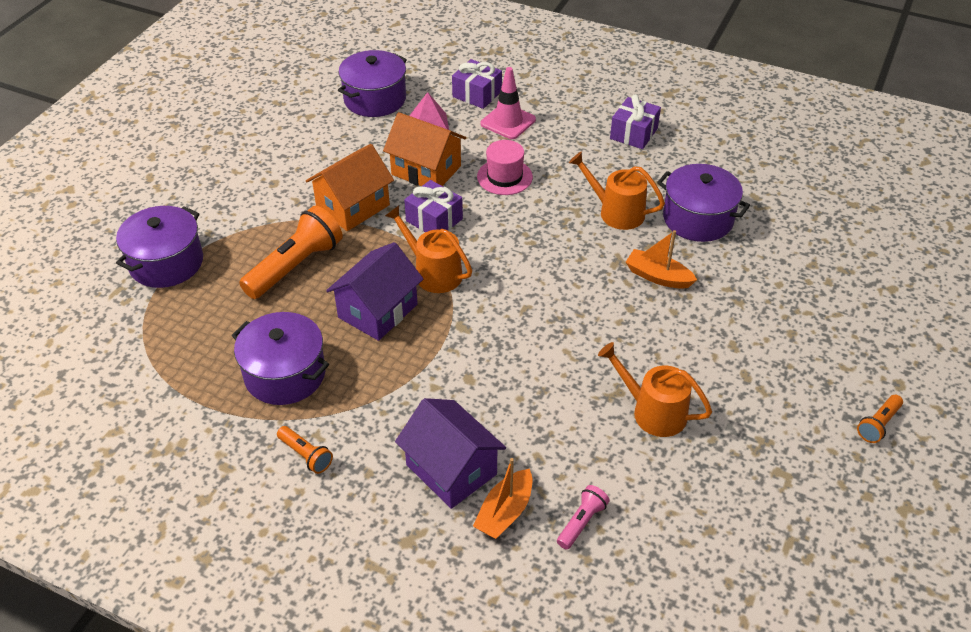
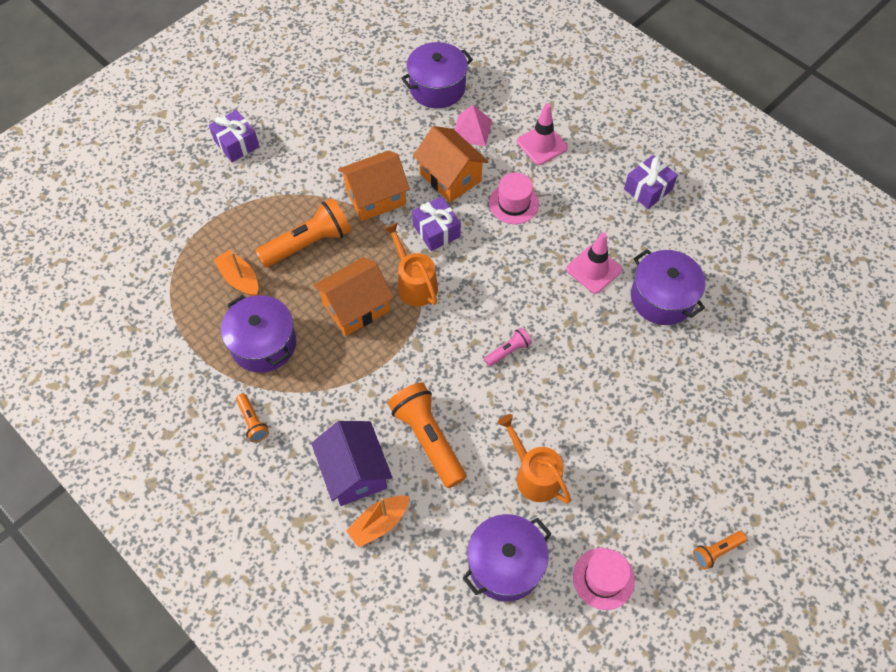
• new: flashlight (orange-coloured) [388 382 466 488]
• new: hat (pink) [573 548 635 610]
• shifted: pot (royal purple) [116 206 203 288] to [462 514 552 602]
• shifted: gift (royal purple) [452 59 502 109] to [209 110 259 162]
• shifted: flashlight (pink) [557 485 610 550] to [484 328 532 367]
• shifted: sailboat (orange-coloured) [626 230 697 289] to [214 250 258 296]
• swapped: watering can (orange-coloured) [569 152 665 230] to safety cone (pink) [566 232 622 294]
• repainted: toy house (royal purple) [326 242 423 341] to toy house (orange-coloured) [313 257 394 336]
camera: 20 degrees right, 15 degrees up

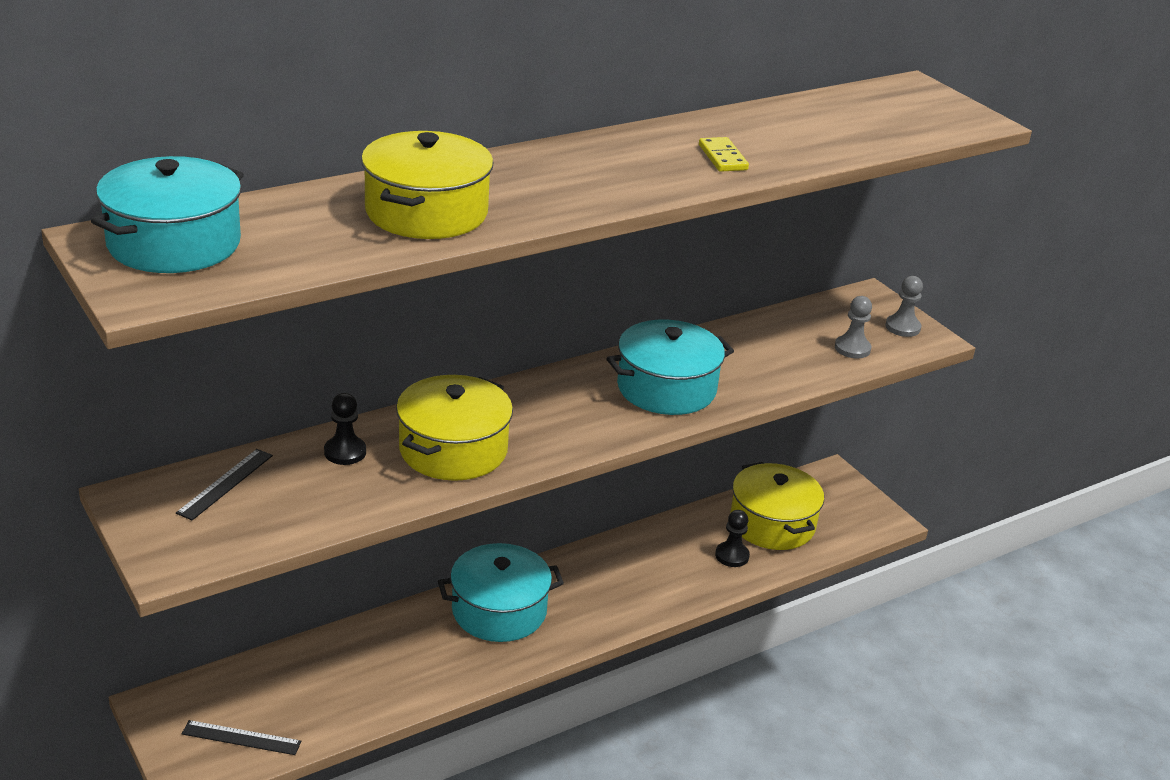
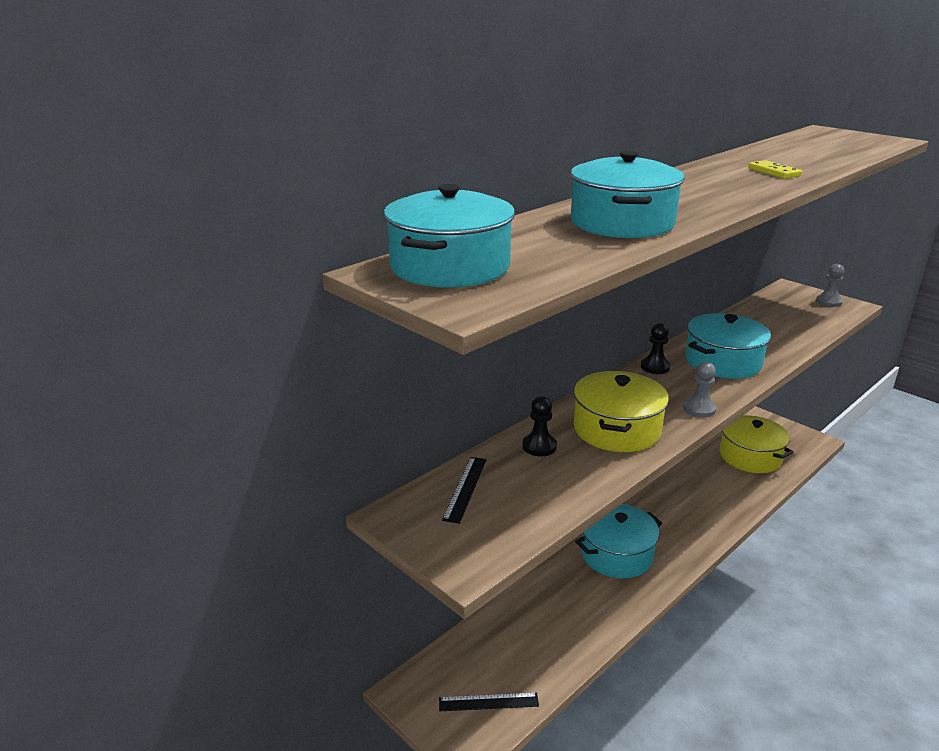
• shifted: chess pawn (black) [715 510 750 567] to [641 323 670 374]
• shifted: chess pawn (grey) [835 296 872 358] to [683 362 716 418]
• repainted: pot (golden) [361 131 494 239] to pot (aqua) [570 151 685 238]
camera: 10 degrees left, 5 degrees down

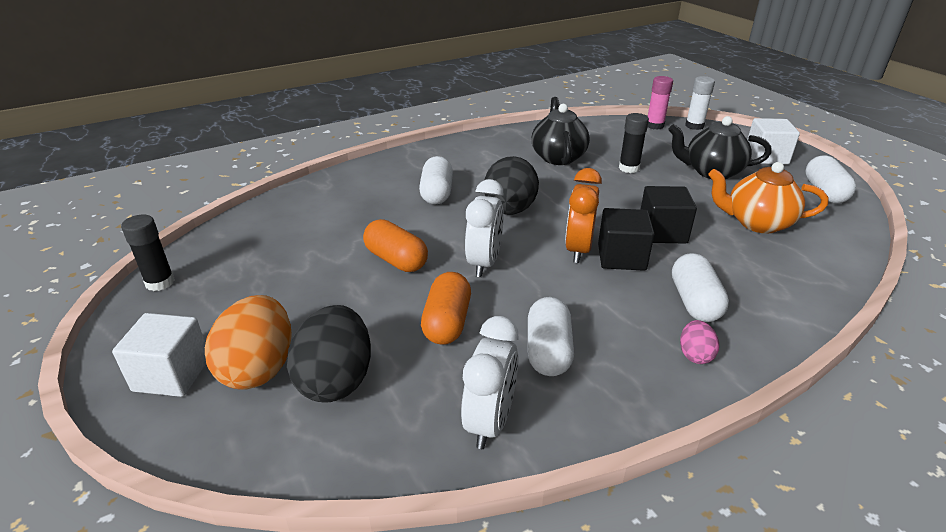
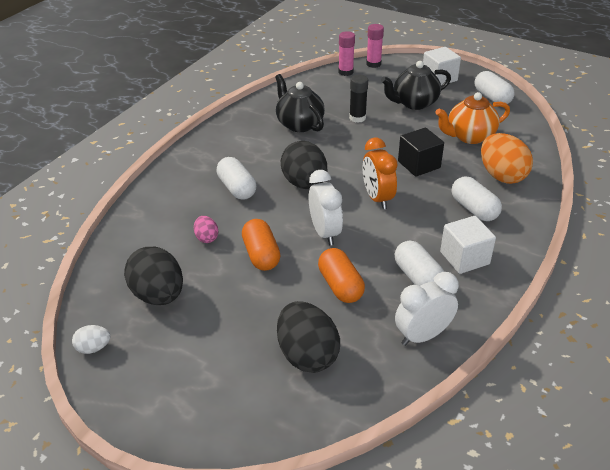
• gone: block (black) [598 208 654 271]
• new: egg shape (black) [124 247 183 305]
• shifted: block (snow-white) [112 313 206 397] to [440 216 496 274]
• shifted: egg shape (orange-coloured) [205 295 292 390] to [481 133 533 184]
• shifted: egg shape (pink) [680 320 719 364] to [194 216 218 243]
• swapped: glue stick (black) [121 215 175 291] to egg shape (snow-white) [72 325 111 354]
• repainted: glue stick (snow-white) [685 76 715 130] to glue stick (pink) [366 24 384 68]
• rotated: pill shape (orange-coloured) [363 219 428 272] = [242 219 281 271] 60 degrees clockwise
• rotated: alarm clock (snow-white) [461 316 518 449] = [395 272 459 346] 105 degrees counterclockwise
camera: 30 degrees left, 5 degrees up

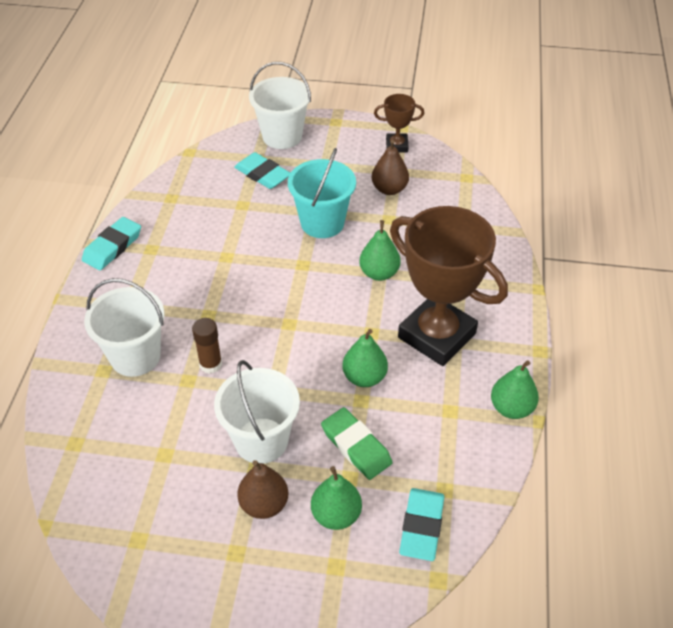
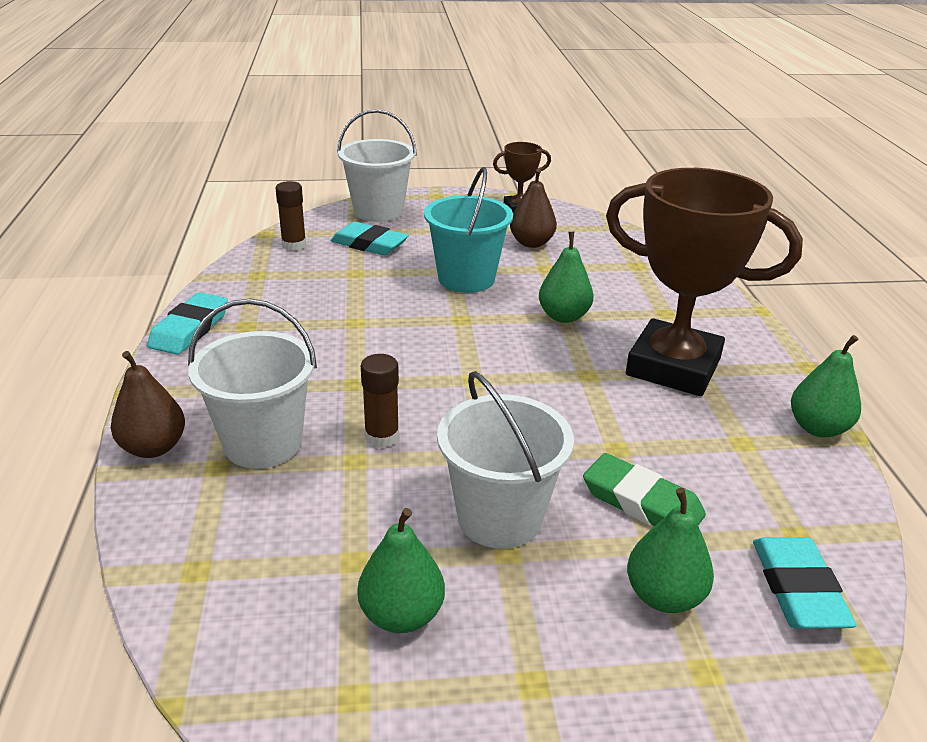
• new: glue stick (dark brown) [276 181 307 251]
• shifted: pear (dark brown) [237 460 288 519] to [111 351 185 458]
• shifted: pear (leaf-green) [342 329 388 387] to [358 508 445 633]
camera: 15 degrees left, 15 degrees down

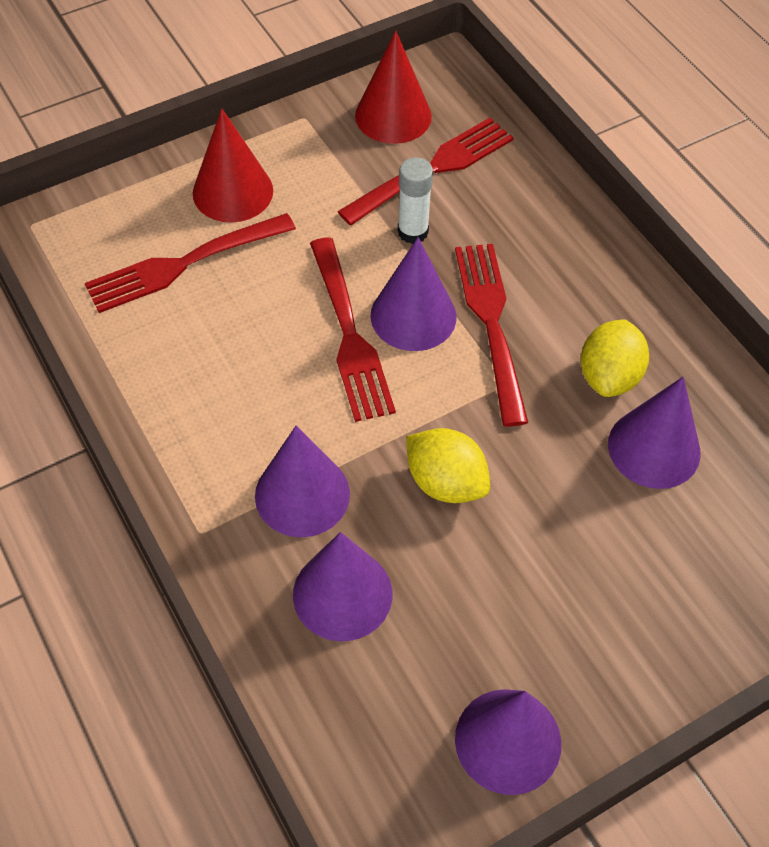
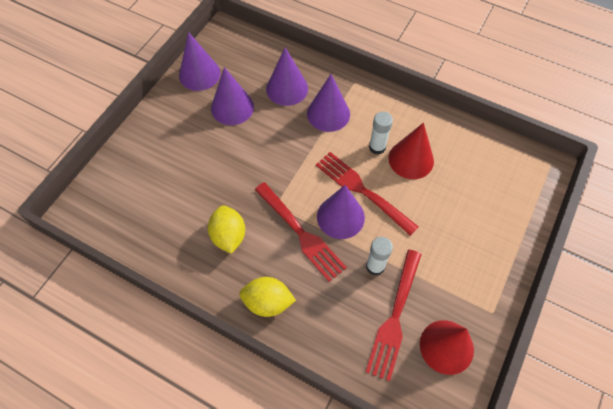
• gone: dinner fork (scarlet) [85 213 296 313]
• new: glue stick (snow-white) [369 111 393 155]
• shifted: cone shape (scarlet) [193 108 273 223] to [388 123 434 179]
• shifted: citrus fruit (golden) [406 428 490 503] to [239 277 296 317]
• shifted: cone shape (royal purple) [608 377 701 489] to [211 67 254 125]
camera: 150 degrees right, 5 degrees up

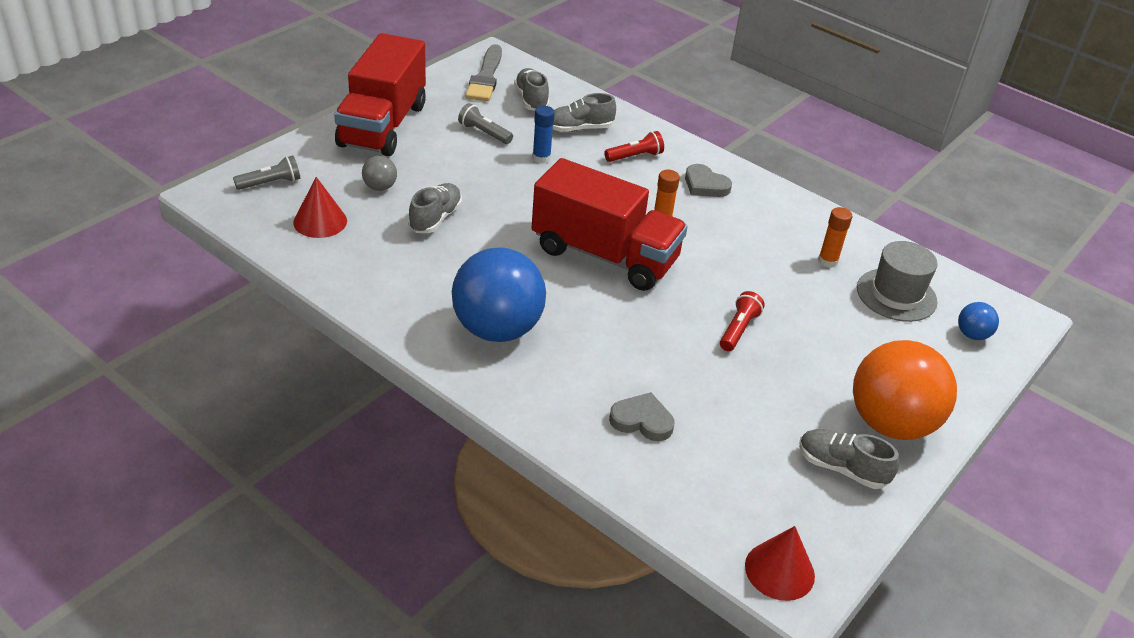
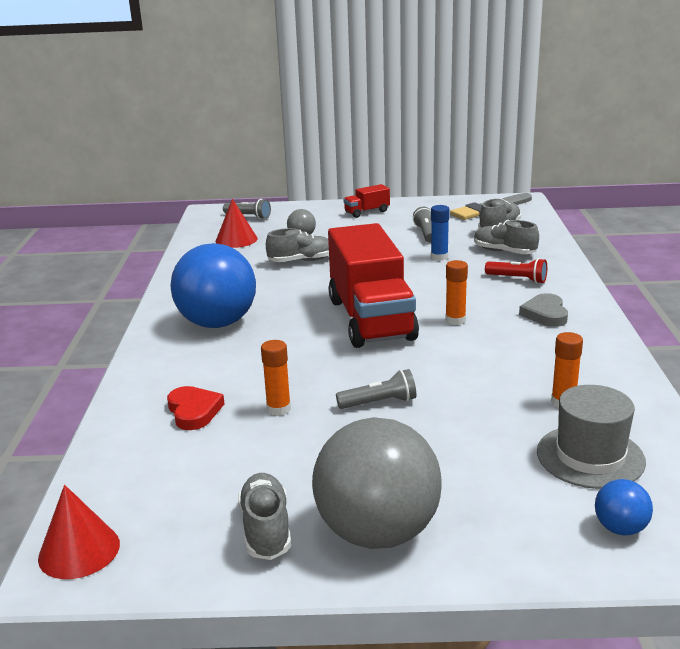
• new: glue stick (orange-coloured) [261 340 291 416]
• repainted: love heart (grey) [609 392 674 441] to love heart (scarlet) [167 386 224 430]
• repainted: flashlight (scarlet) [720 291 765 351] to flashlight (grey) [336 369 416 409]
• repainted: play ball (orange-coloured) [853 340 957 440] to play ball (grey) [312 417 442 549]
• scaled: truck (scarlet) [334 33 426 156] = [343 184 390 218] x0.41
camera: 55 degrees right, 15 degrees down

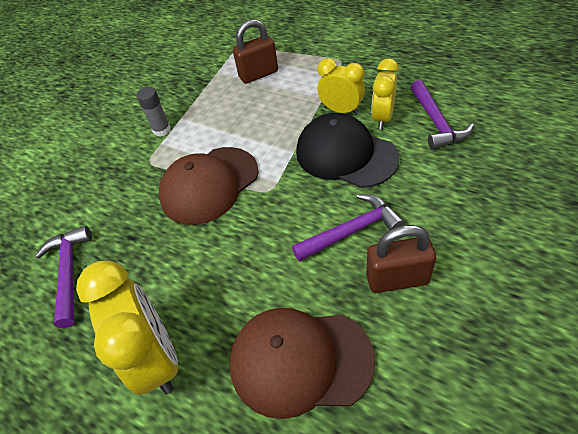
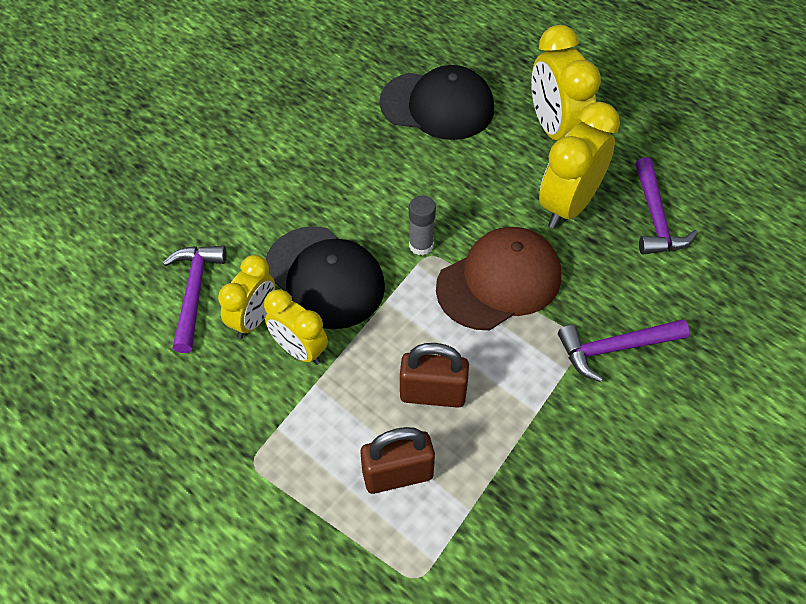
• new: alarm clock (golden) [539 102 620 229]
• shifted: glue stick (grey) [136 87 171 137] to [409 196 436 255]
• shifted: carpenter's hammer (royal purple) [292 194 405 262] to [558 319 689 382]
• shifted: lock (dark brown) [366 225 436 293] to [400 343 469 408]
• repainted: peaked cap (dark brown) [229 308 375 419] to peaked cap (black) [379 65 494 140]
camera: 175 degrees left, 5 degrees up

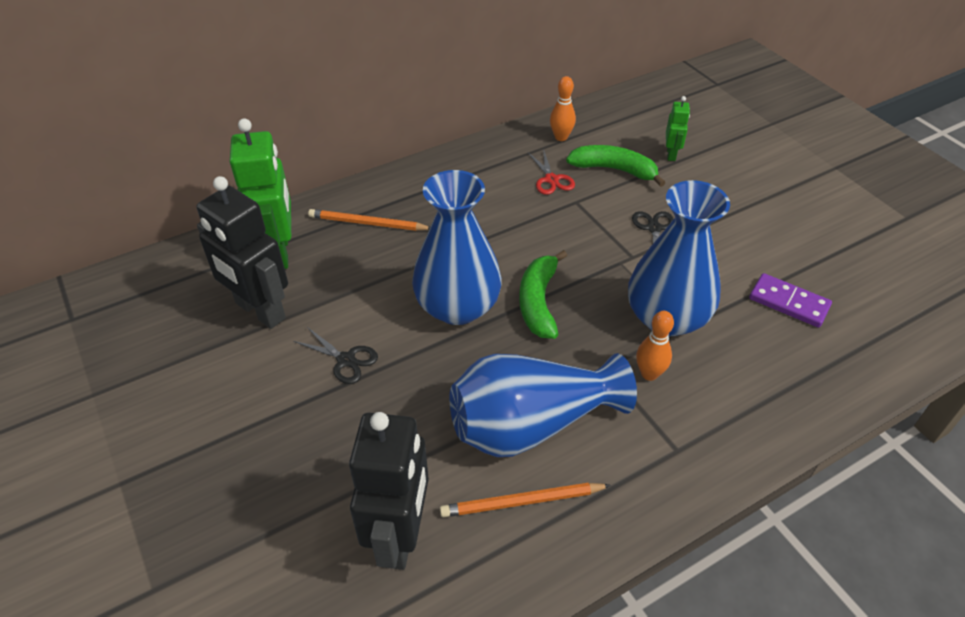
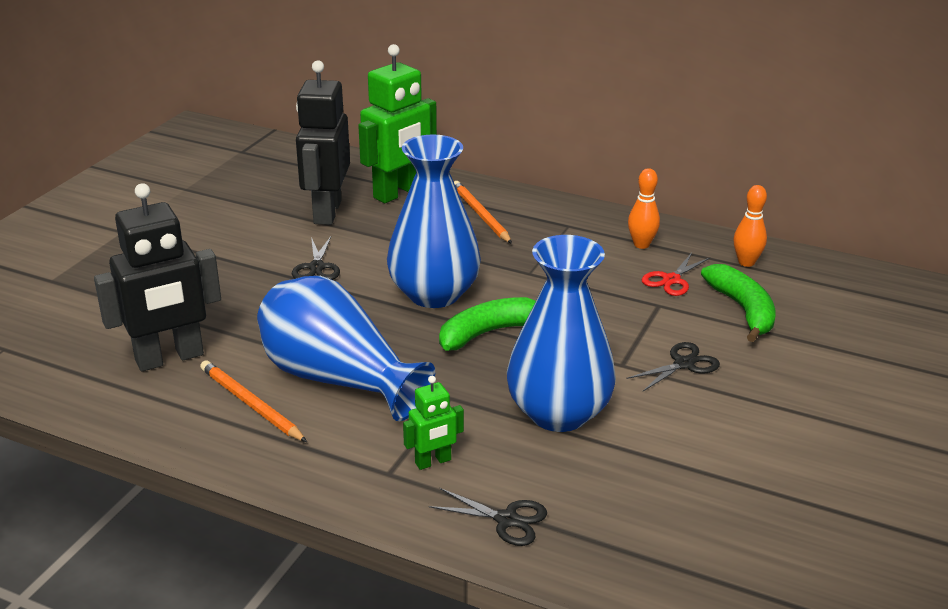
• gone: domino (royal purple) [749 273 832 328]
• new: pair of scissors (black) [429 488 547 546]
• shifted: bowling pin (orange-coloured) [636 311 674 381] to [628 168 660 249]
• shifted: robot (leaf-green) [666 96 690 161] to [403 376 464 470]
camera: 55 degrees right, 15 degrees down

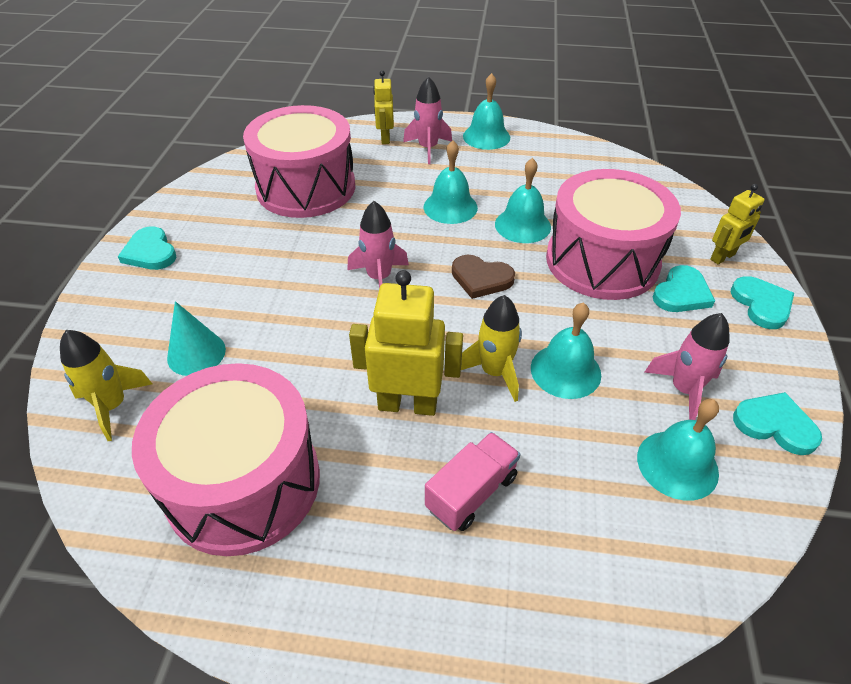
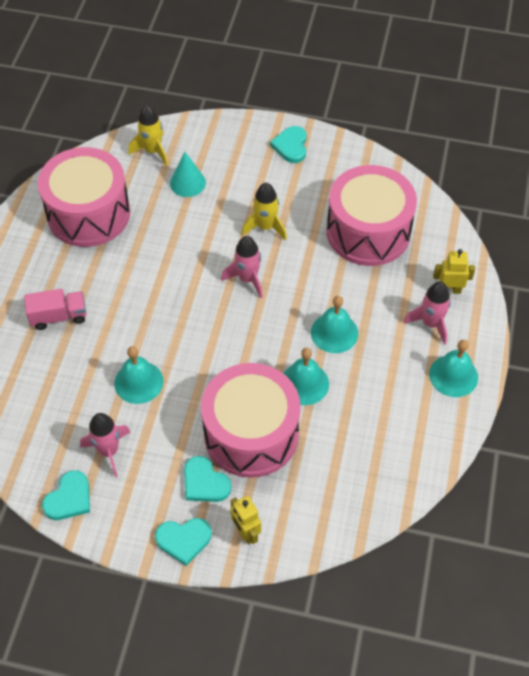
• gone: robot (golden) [349 270 463 416]
• gone: love heart (dark brown) [452 255 515 299]
• gone: school bell (aqua) [637 399 719 501]
• shifted: rocket (golden) [461 295 522 402] to [242 183 287 241]
• rotated: love heart (aqua) [118 226 176 270] = [270 126 307 163] 60 degrees counterclockwise
• rotated: truck (pink) [425 432 520 531] = [24 289 86 330] 60 degrees counterclockwise
camera: 95 degrees right, 10 degrees up

